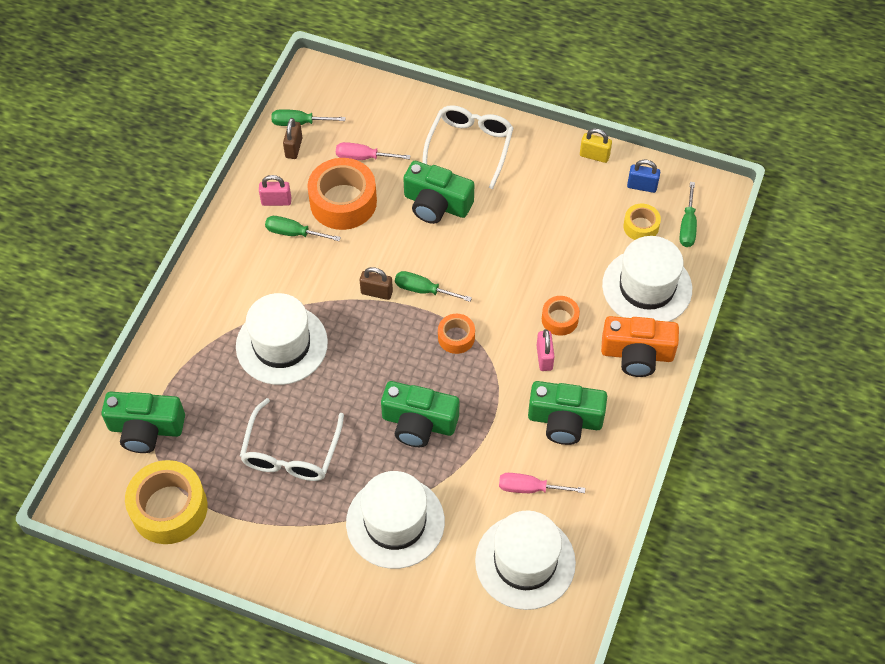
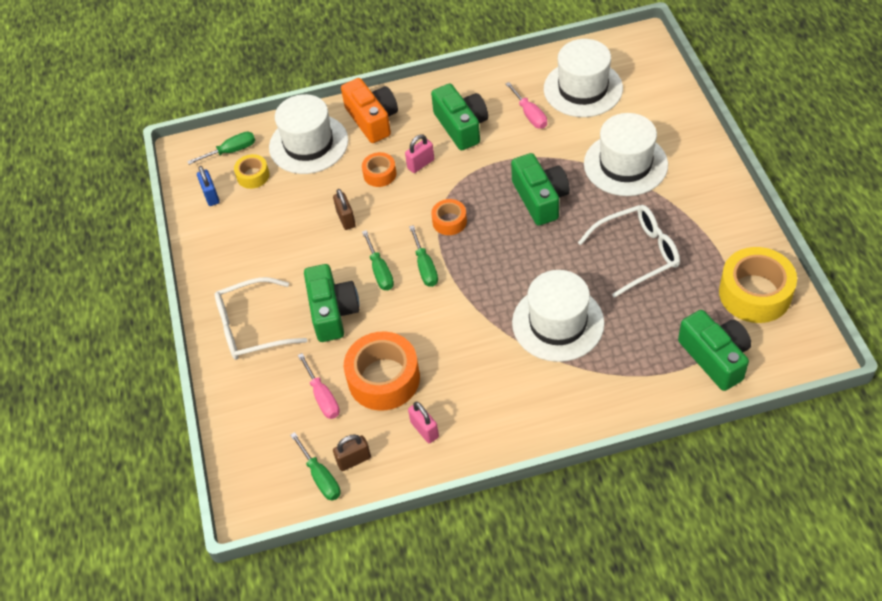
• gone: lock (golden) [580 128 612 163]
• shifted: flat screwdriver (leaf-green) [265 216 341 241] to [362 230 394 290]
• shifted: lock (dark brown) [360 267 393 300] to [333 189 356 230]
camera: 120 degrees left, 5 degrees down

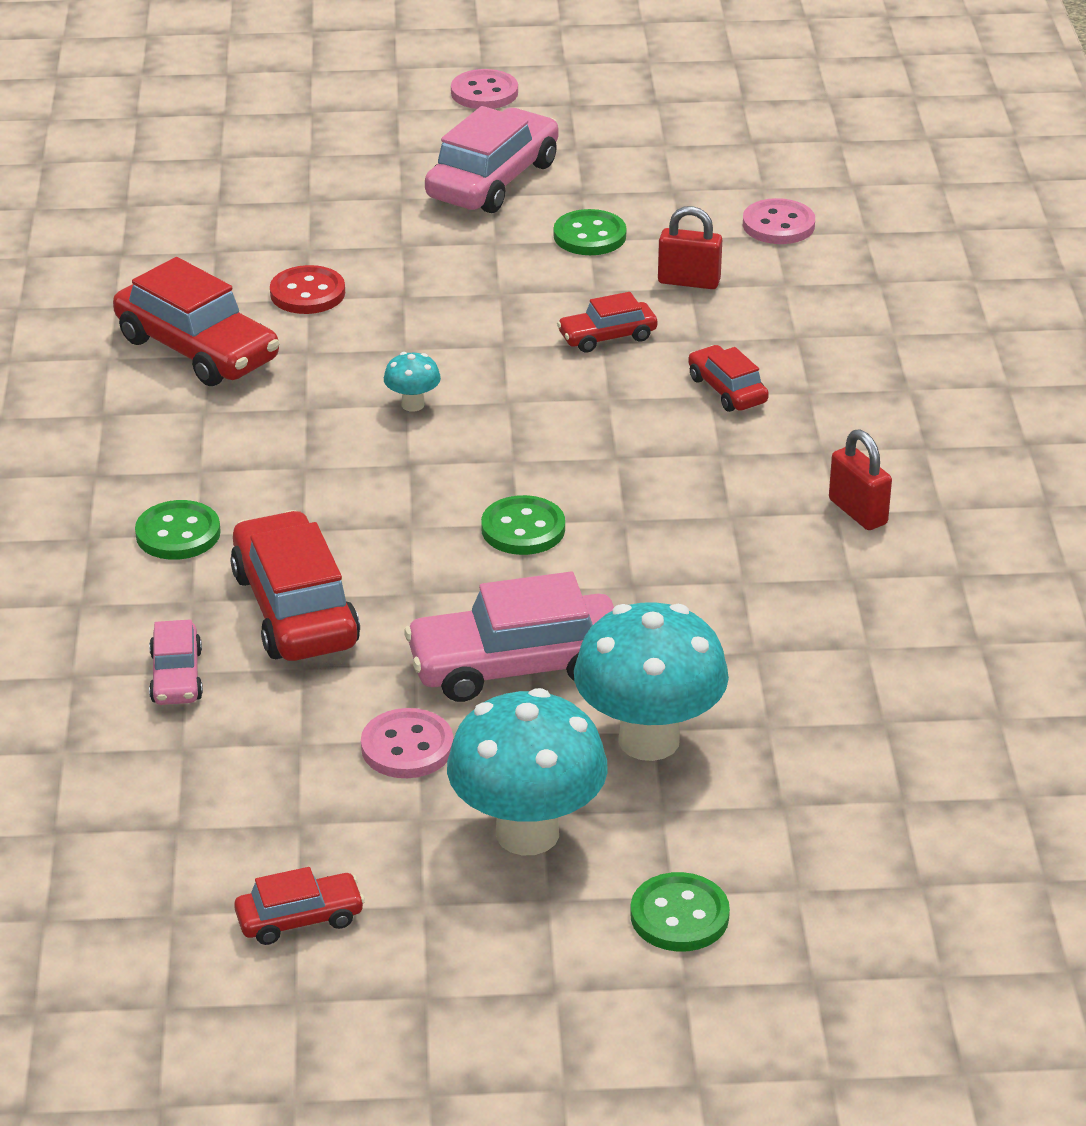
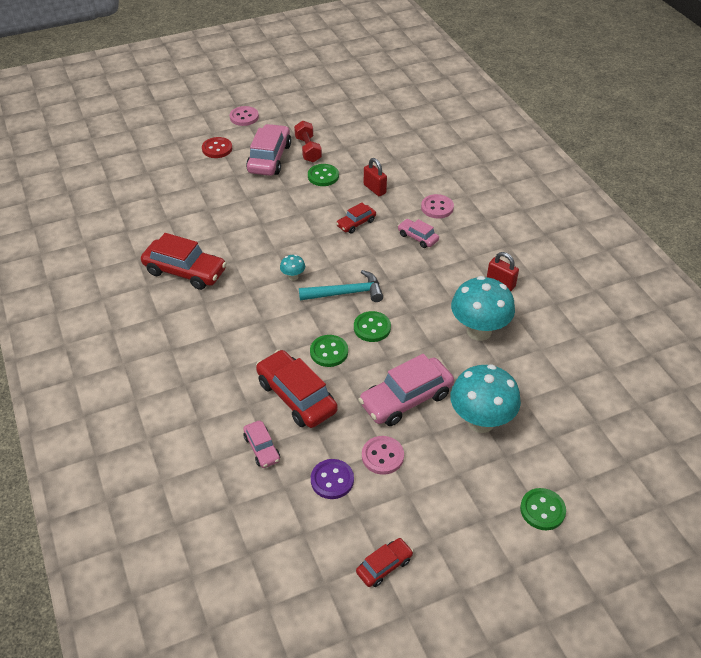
• new: free weight (scarlet) [294 121 322 162]
• new: carpenter's hammer (aqua) [299 270 383 302]
• new: button (royal purple) [311 459 354 499]
• shifted: button (leaf-green) [135 500 221 560] to [310 335 348 367]
• shifted: button (scarlet) [270 265 345 314] to [202 137 232 158]
• shifted: mushroom (aqua) [447 688 608 855] to [451 276 515 341]
• shifted: button (pink) [743 198 815 244] to [421 194 454 219]
• repainted: automobile (scarlet) [688 345 769 412] to automobile (pink) [398 219 439 248]
• rotated: lock (scarlet) [658 206 722 289] = [364 158 387 196] 60 degrees clockwise
camera: 20 degrees left, 10 degrees up

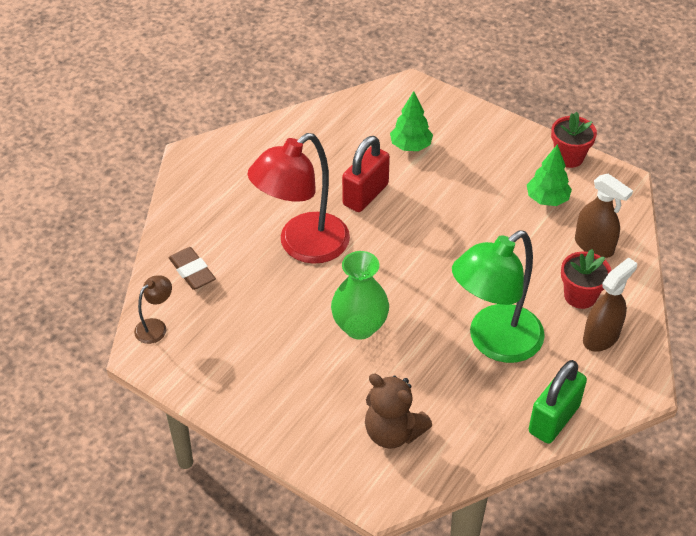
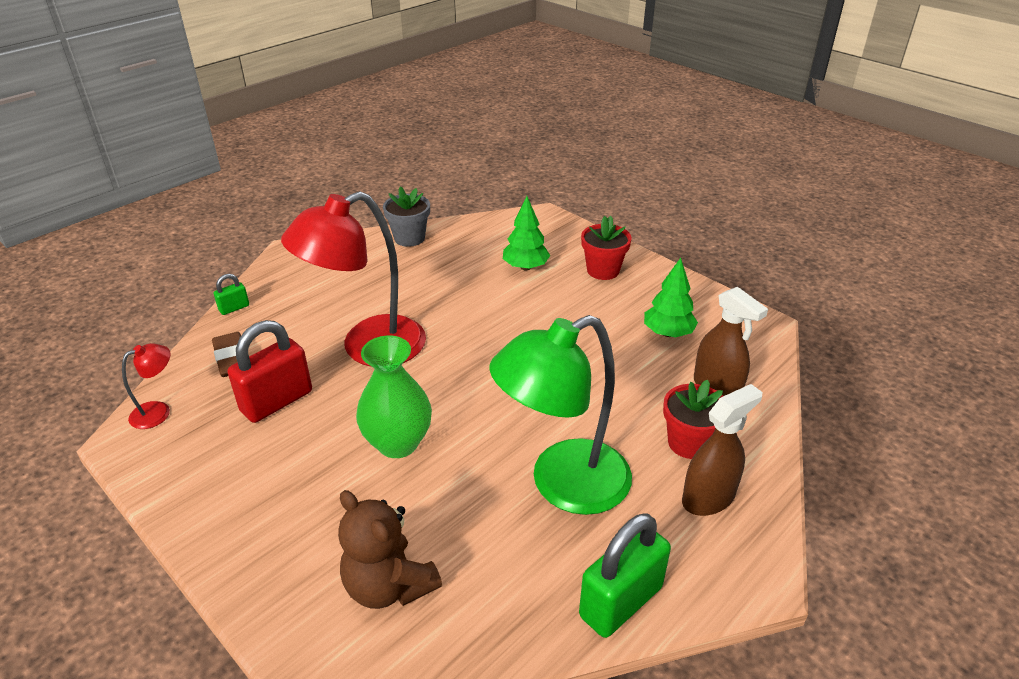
• new: lock (leaf-green) [214 274 249 315]
• new: plant pot (grey) [383 187 430 247]
• shifted: lock (scarlet) [342 136 390 212] to [228 320 312 423]
• shifted: plant pot (scarlet) [551 112 597 168] to [581 216 632 280]
• repainted: desk lamp (dark brown) [134 276 172 344] to desk lamp (scarlet) [122 343 171 429]
camera: 10 degrees right, 10 degrees down

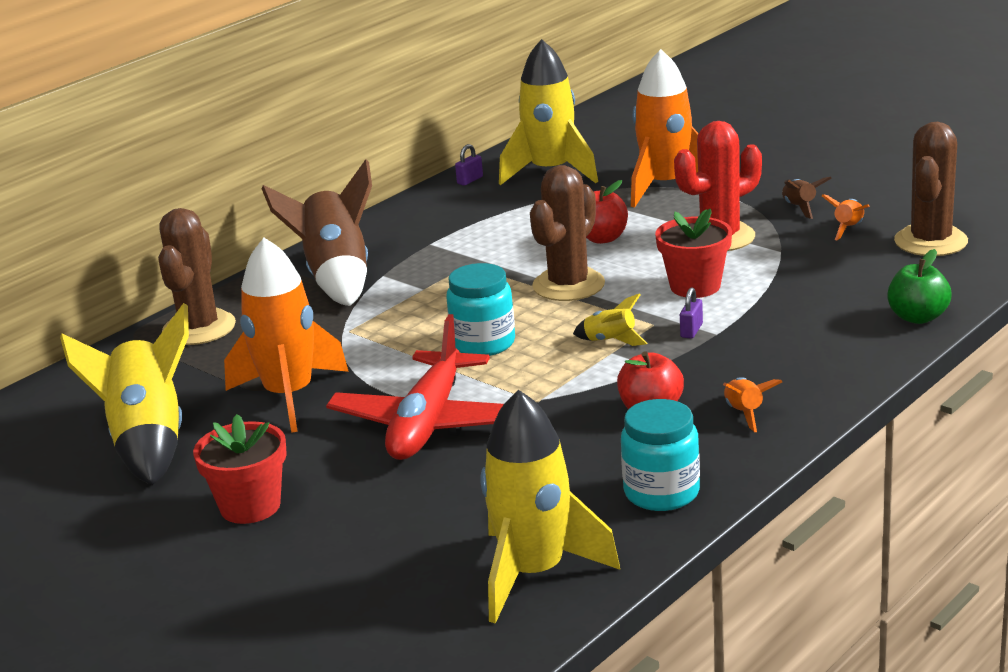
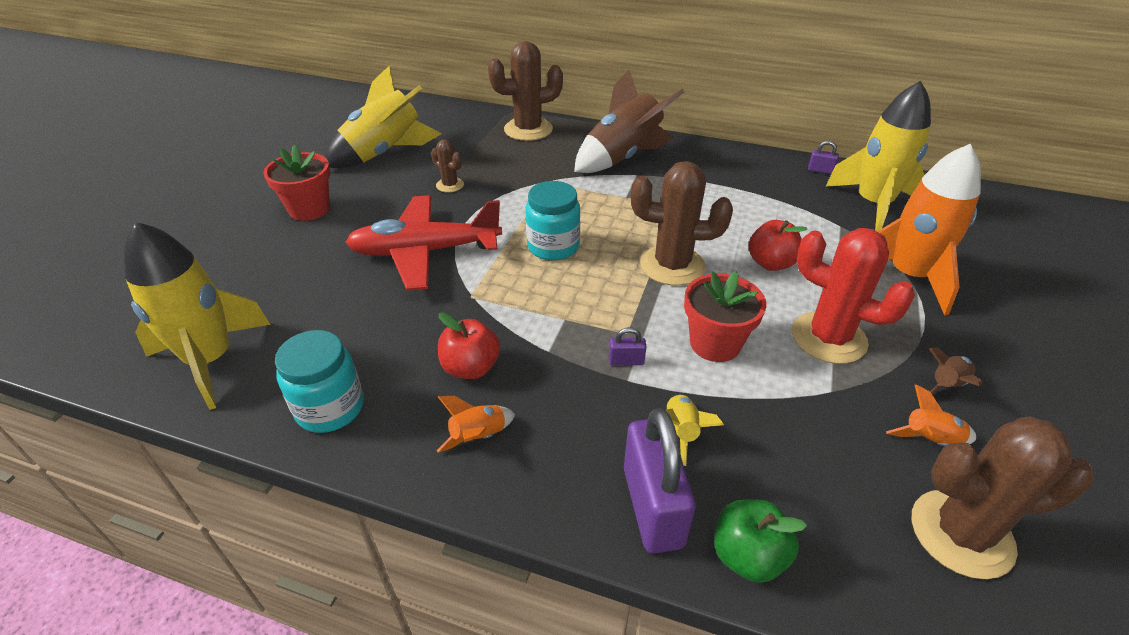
• new: lock (royal purple) [624 408 696 553]
• shifted: rocket (golden) [573 293 648 346] to [665 394 724 466]
• swapped: rocket (orange-coloured) [224 238 349 433] to saguaro cactus (dark brown) [431 139 464 193]
camera: 65 degrees right, 15 degrees up

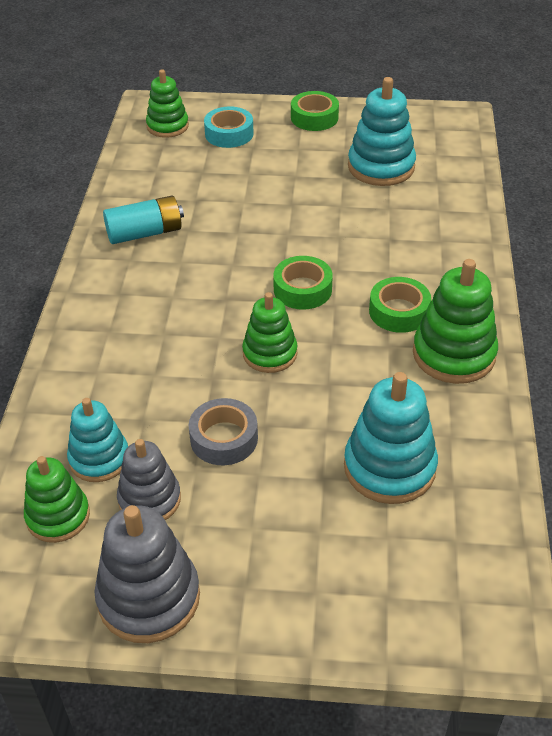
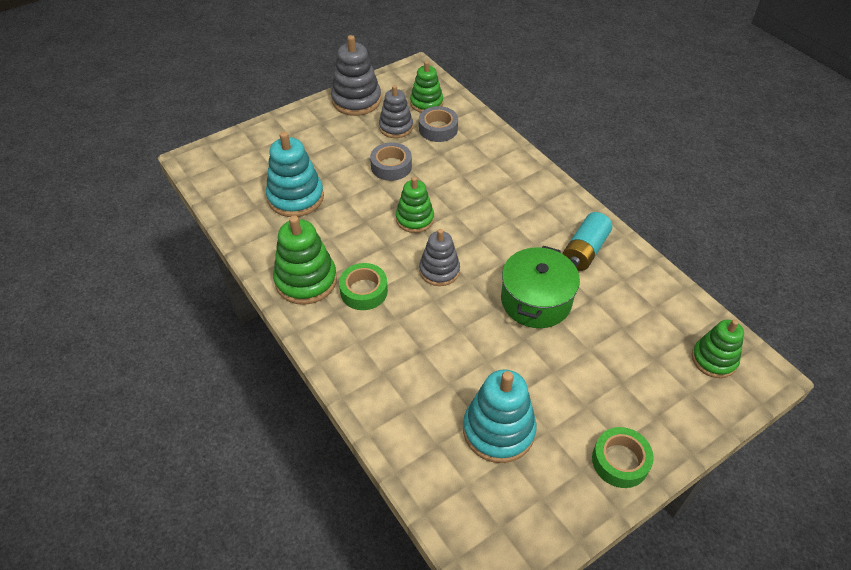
• gone: tape (aqua) [204 106 254 148]
• new: pot (leaf-green) [501 246 580 328]
• swapped: ring stacker (aqua) [67 398 128 482] to tape (grey) [419 106 458 142]
• swapped: tape (leaf-green) [273 256 333 310] to ring stacker (grey) [419 229 460 286]
camera: 140 degrees right, 5 degrees up

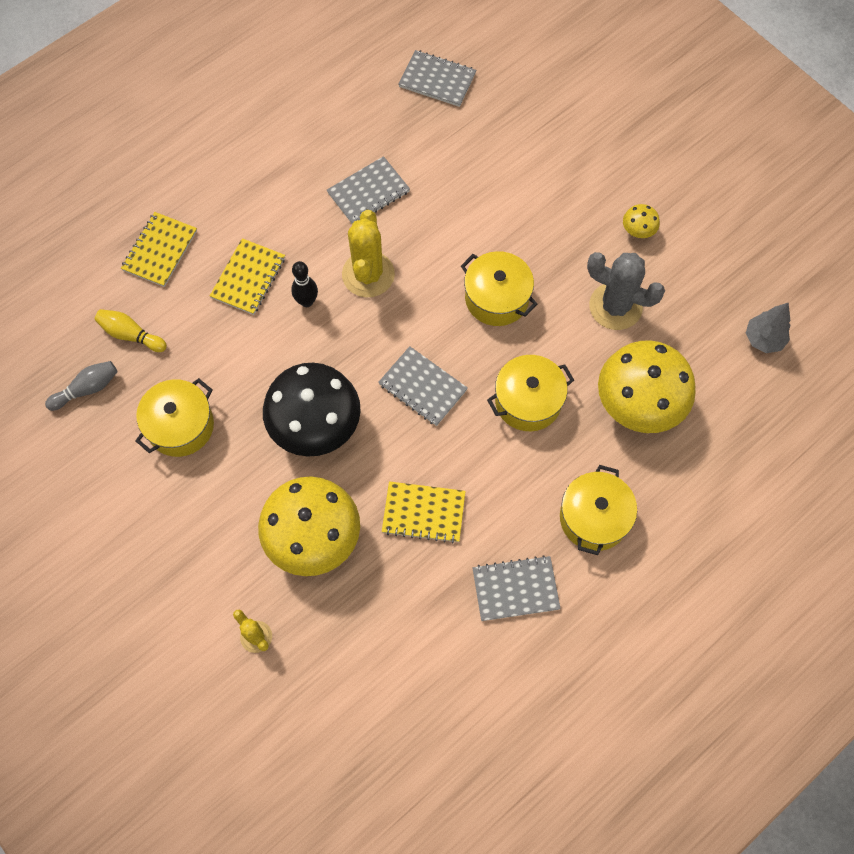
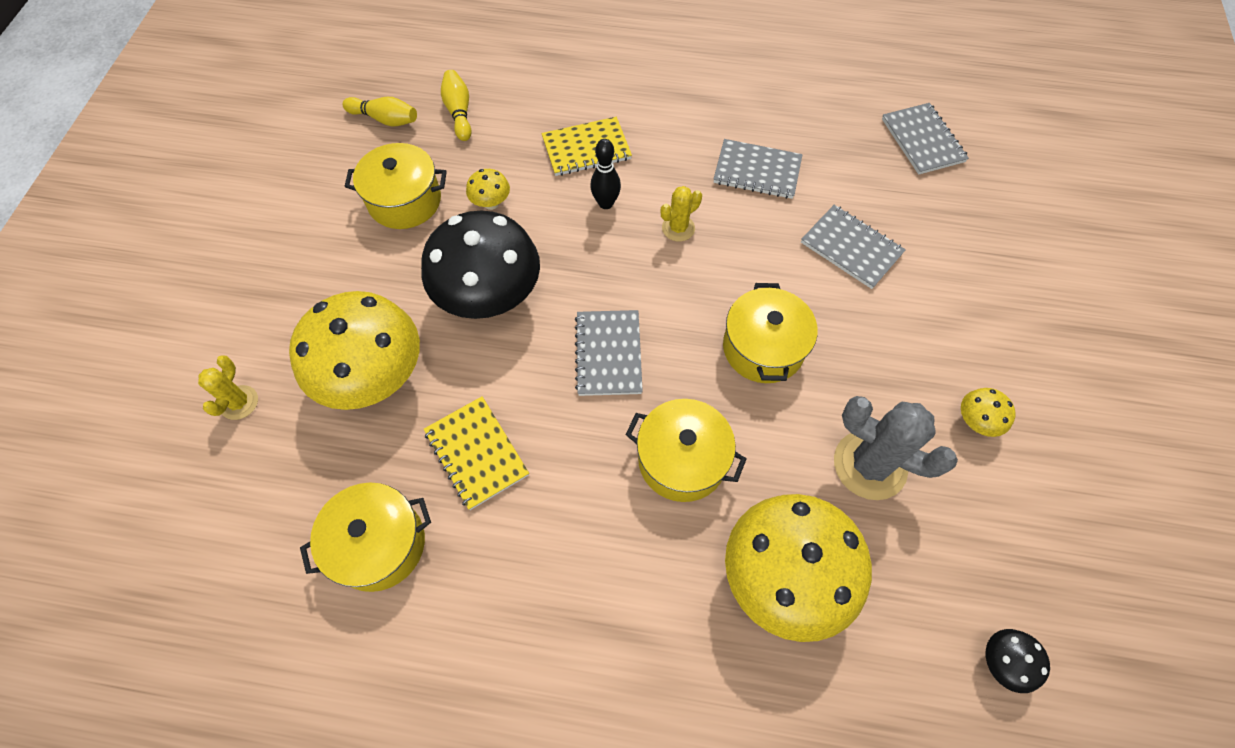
• gone: exercise book (golden) [121 212 197 287]
• new: mushroom (golden) [466 169 510 210]
• shifted: exercise book (grey) [472 555 561 621] to [801 205 906 289]
• shifted: pot (golden) [560 465 637 555] to [300 483 431 592]
• swapped: toy tree (grey) [746 302 791 353] to mushroom (black) [986 629 1050 693]
• repainted: bowling pin (grey) [45 361 118 411] to bowling pin (golden) [342 97 417 127]
• rotated: saguaro cactus (grey) [587 252 665 330] = [834 396 958 500] 45 degrees counterclockwise
• scaled: saguaro cactus (golden) [342 210 395 298] = [661 186 702 242] x0.54
camera: 50 degrees right, 5 degrees down

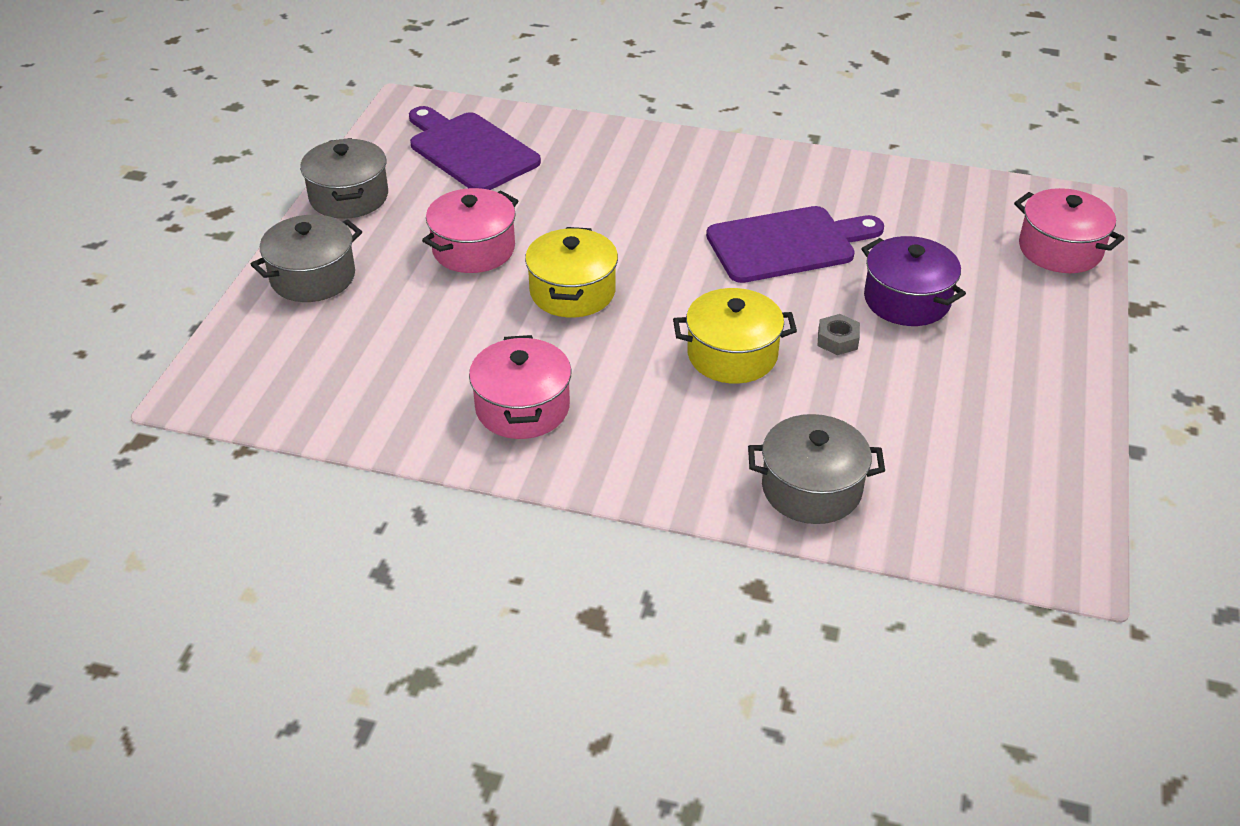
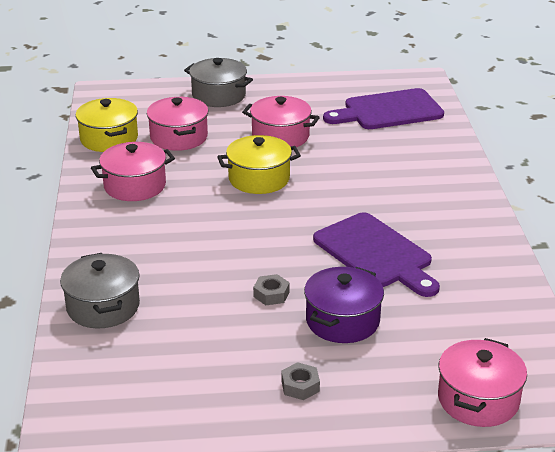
• gone: pot (grey) [300 138 388 219]
• new: pot (pink) [147 97 208 151]
• new: hex nut (grey) [281 362 320 400]
• shifted: pot (golden) [673 288 797 384] to [76 98 138 152]
• rotated: chopping board (royal purple) [409 106 541 190] = [323 88 444 129] 135 degrees counterclockwise
camera: 70 degrees right, 10 degrees down

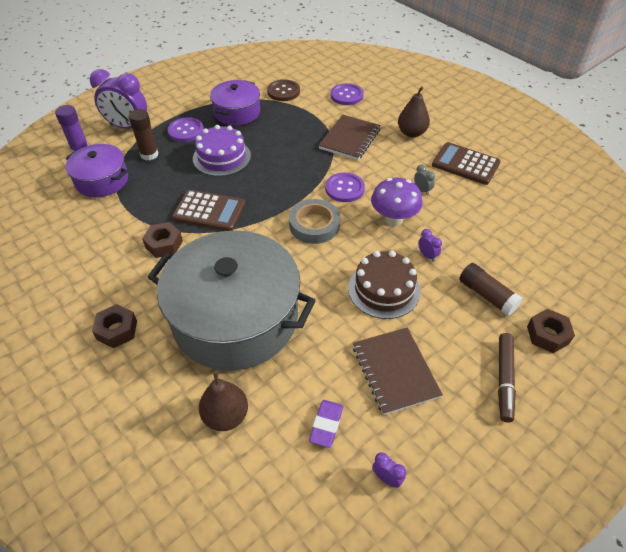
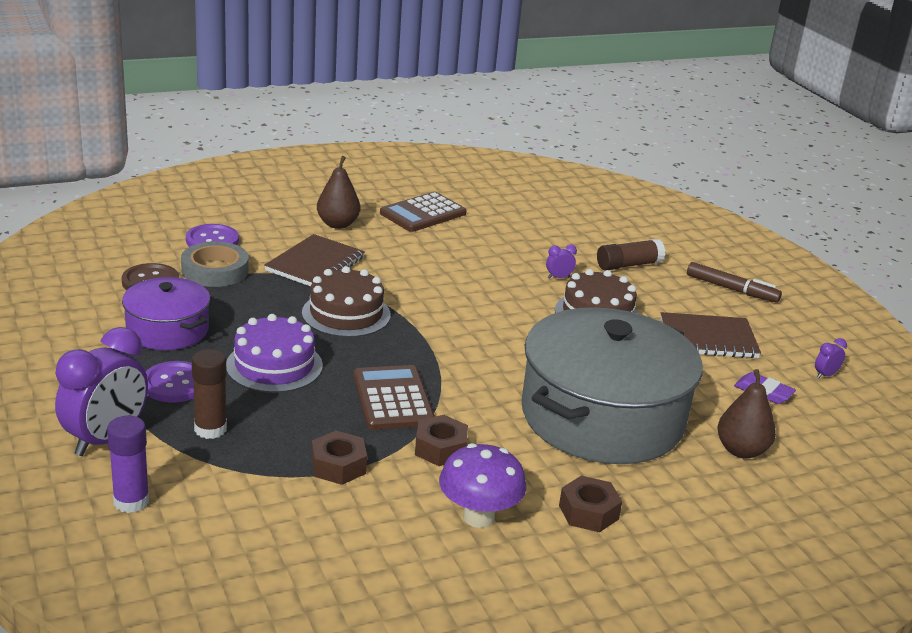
• gone: pot (royal purple) [66 144 128 197]
• gone: button (royal purple) [325 173 365 202]
• gone: alarm clock (grey) [414 165 435 195]
• new: cake (dark brown) [302 266 391 337]
• shifted: tape (grey) [289 199 340 244] to [181 241 249 287]
• shifted: mushroom (royal purple) [371 178 422 226] to [439 443 527 528]
• shifted: hex nut (dark brown) [527 309 575 353] to [311 431 367 485]
• rotated: pocket calculator (dark brown) [172 190 246 231] = [353 365 435 430] 45 degrees counterclockwise
• rotated: exercise book (dark brown) [319 114 381 160] = [264 234 365 287] 75 degrees clockwise
camera: 75 degrees left, 20 degrees down

